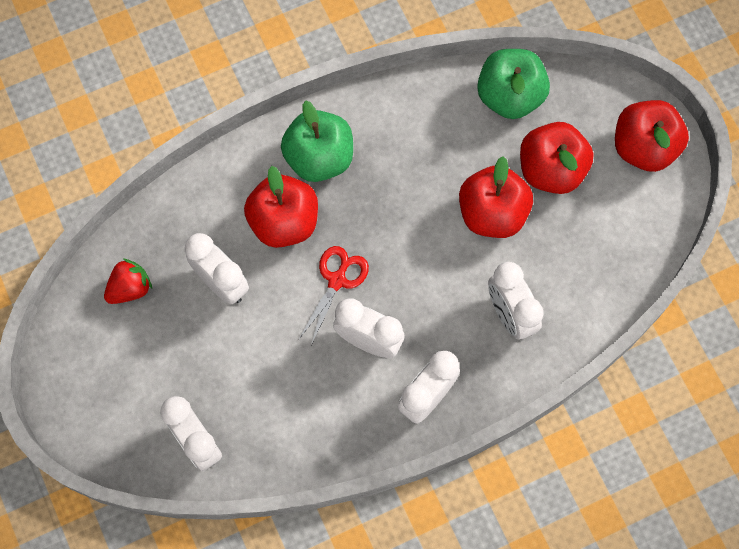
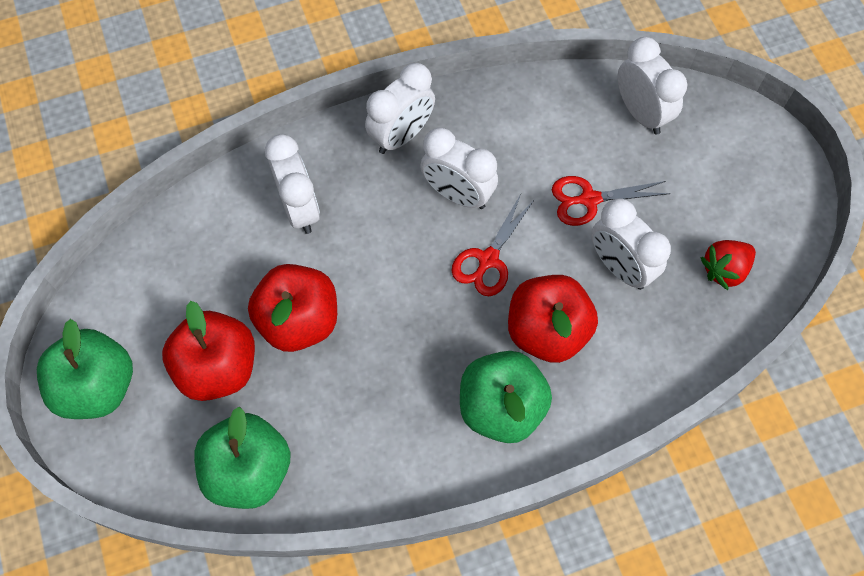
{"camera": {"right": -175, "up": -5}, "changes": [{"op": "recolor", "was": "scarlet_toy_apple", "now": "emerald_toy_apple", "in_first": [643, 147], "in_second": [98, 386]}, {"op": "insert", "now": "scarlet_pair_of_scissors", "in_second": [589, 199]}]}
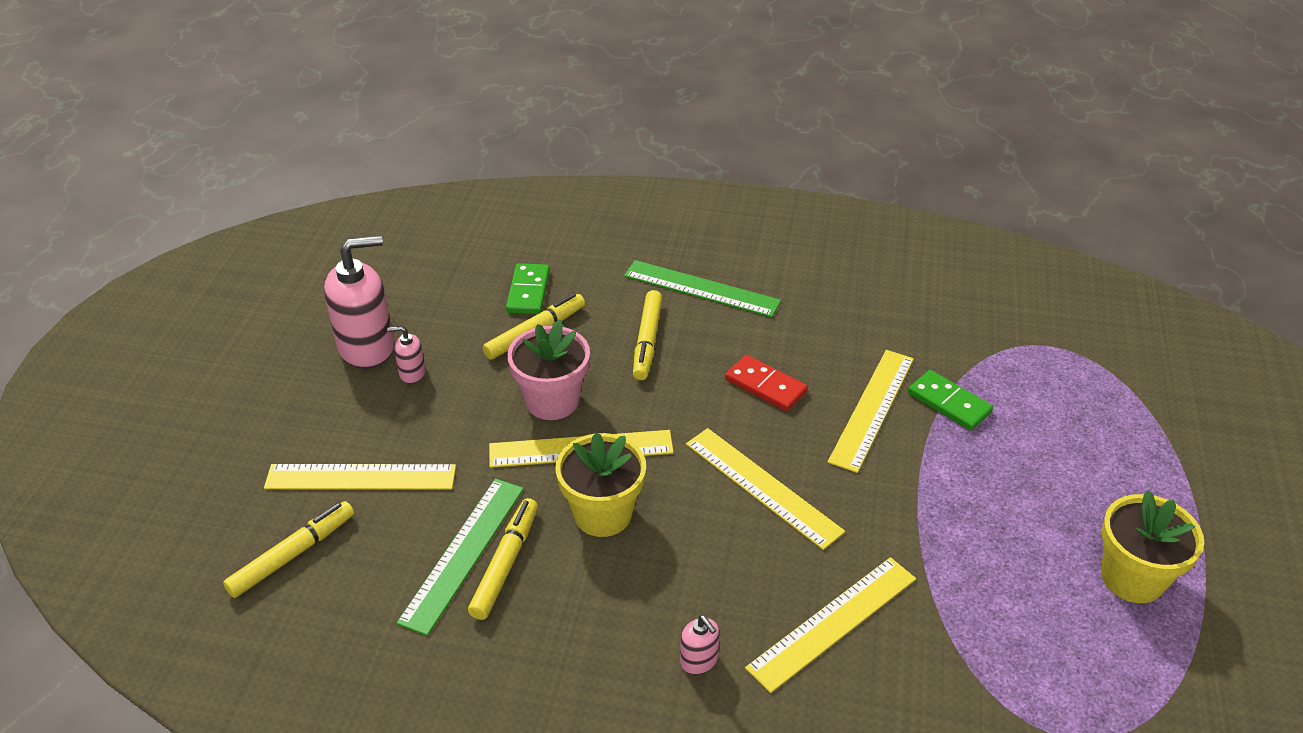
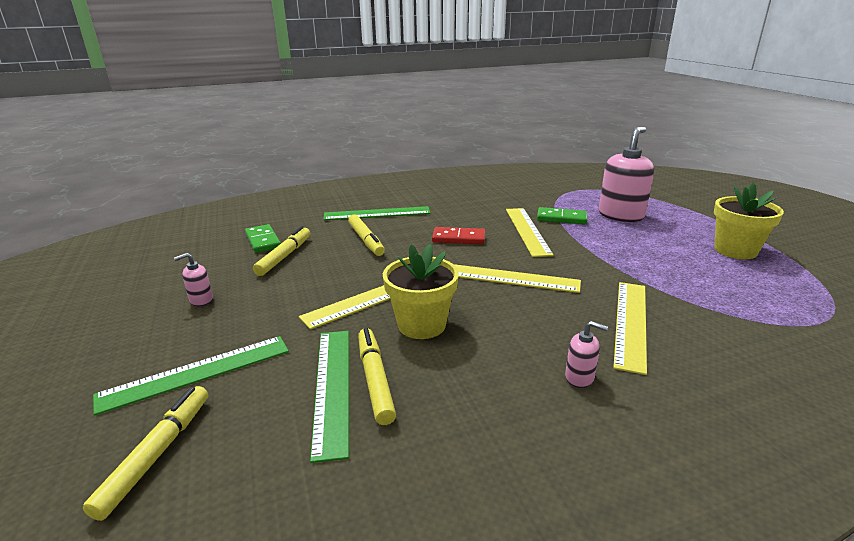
{"camera": {"right": -30, "up": -15}, "changes": [{"op": "move", "was": "rose-pink_soap_pump", "in_first": [367, 348], "in_second": [621, 215]}, {"op": "delete", "was": "rose-pink_potted_plant", "in_first": [552, 401]}, {"op": "recolor", "was": "bright_yellow_measuring_stick", "now": "emerald_measuring_stick", "in_first": [361, 477], "in_second": [196, 373]}]}
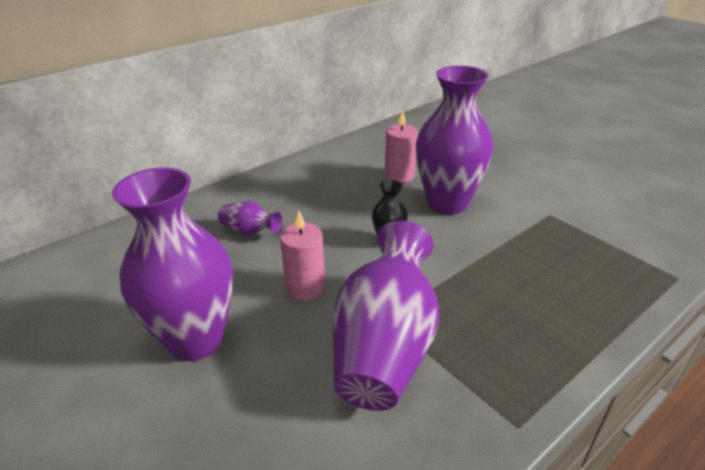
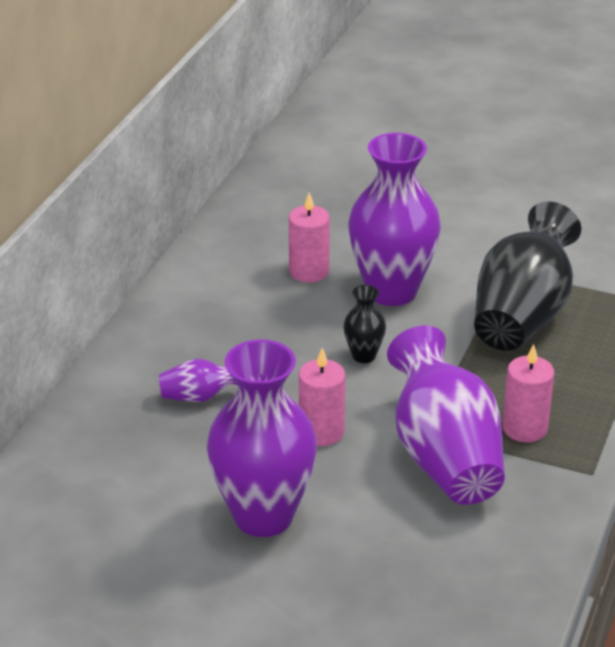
{"camera": {"right": -30, "up": 0}, "changes": [{"op": "insert", "now": "ebony_vase", "in_second": [522, 315]}, {"op": "insert", "now": "rose-pink_pillar_candle", "in_second": [524, 428]}]}
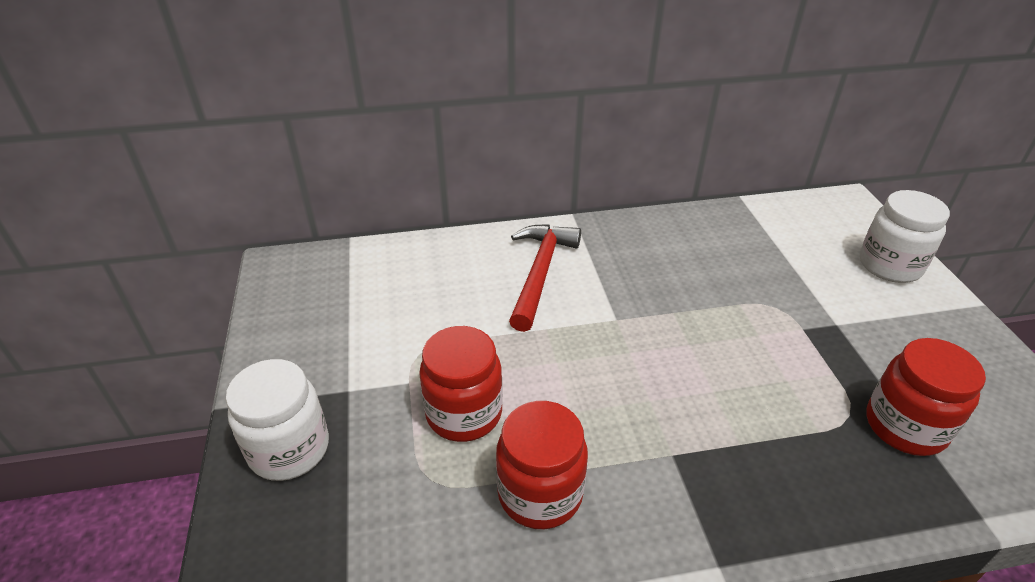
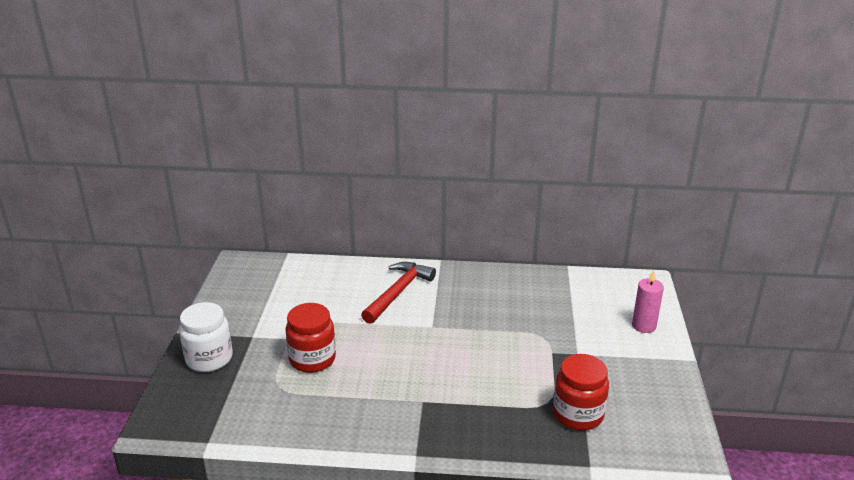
{"camera": {"right": 15, "up": -10}, "changes": [{"op": "replace", "was": "white_preserve_jar", "now": "rose-pink_pillar_candle", "in_first": [889, 265], "in_second": [644, 326]}, {"op": "delete", "was": "scarlet_preserve_jar", "in_first": [540, 493]}]}
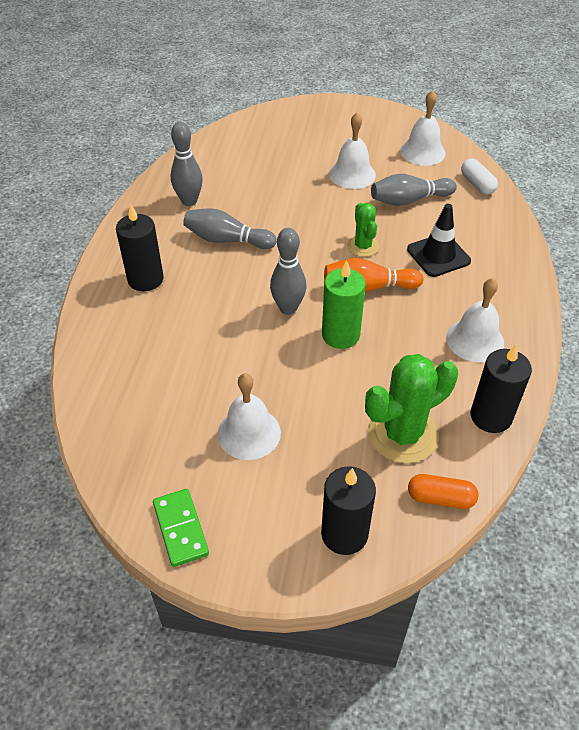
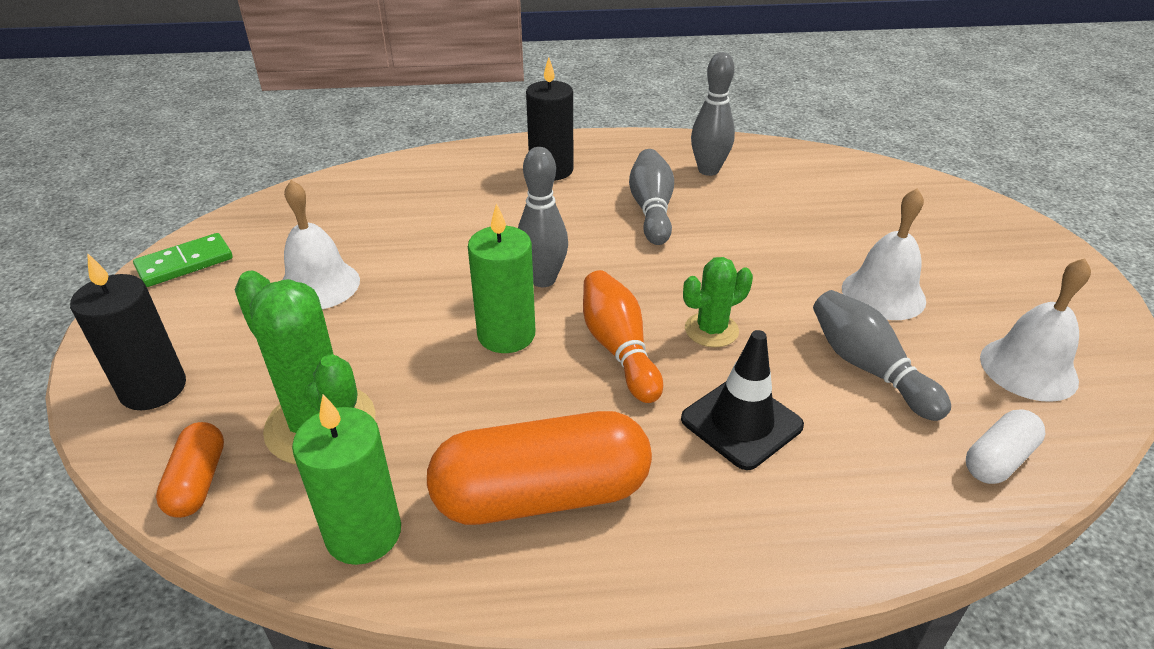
{"camera": {"right": 75, "up": -10}, "changes": [{"op": "replace", "was": "white_hand_bell", "now": "orange-coloured_capsule", "in_first": [475, 340], "in_second": [542, 495]}, {"op": "recolor", "was": "ebony_pillar_candle", "now": "emerald_pillar_candle", "in_first": [491, 416], "in_second": [363, 533]}]}
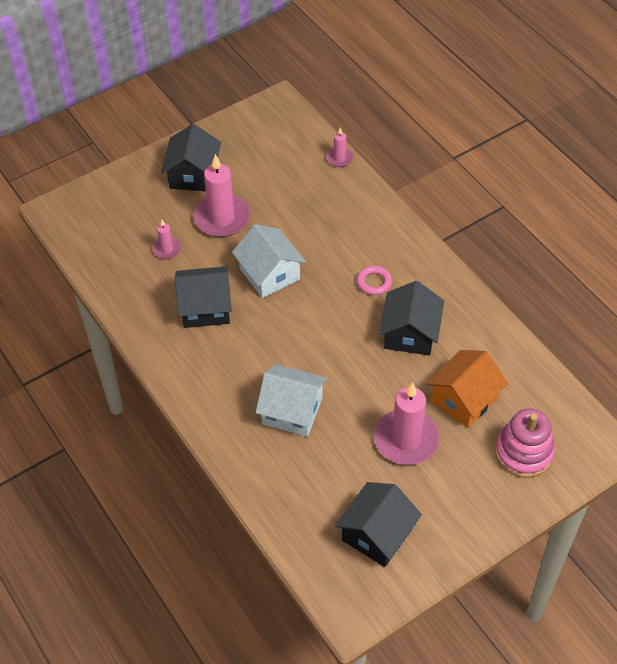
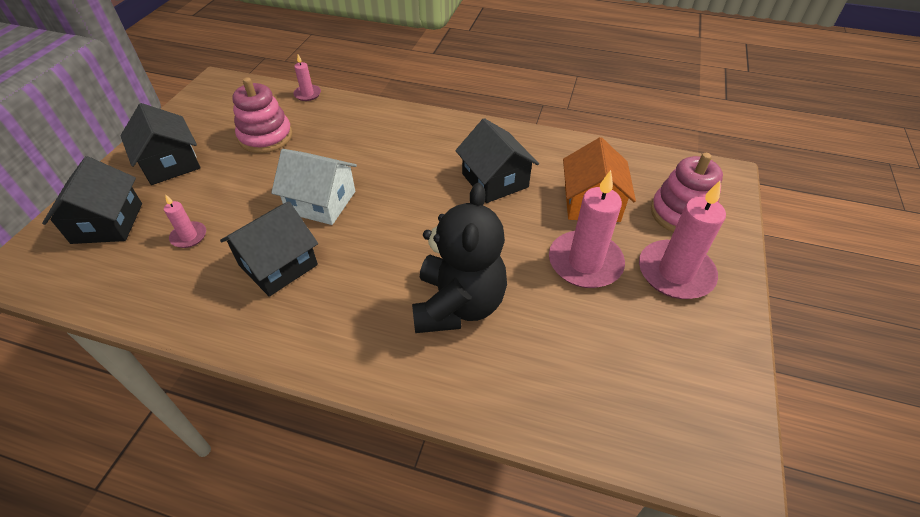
{"camera": {"right": -40, "up": -5}, "changes": [{"op": "move", "was": "rose-pink_pillar_candle", "in_first": [222, 218], "in_second": [675, 272]}, {"op": "delete", "was": "rose-pink_torus", "in_first": [374, 282]}, {"op": "replace", "was": "white_house", "now": "ebony_teddy_bear", "in_first": [292, 411], "in_second": [458, 305]}, {"op": "move", "was": "ebony_house", "in_first": [377, 534], "in_second": [107, 223]}, {"op": "insert", "now": "rose-pink_ring_stacker", "in_second": [265, 137]}]}
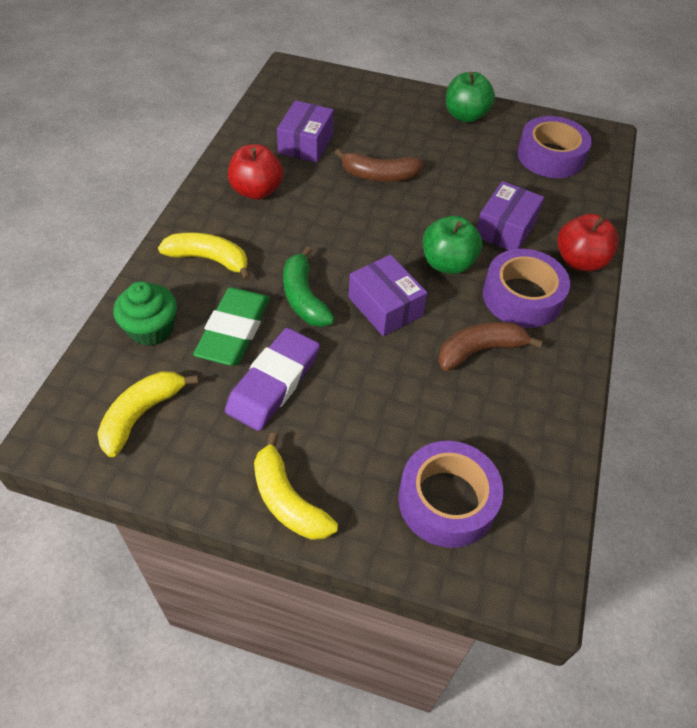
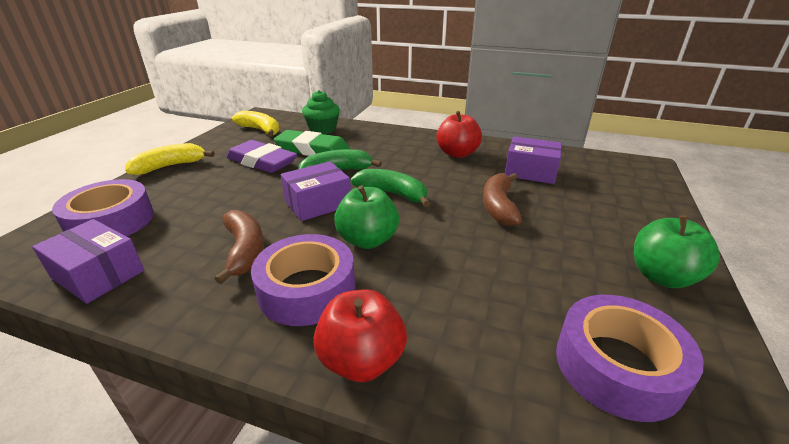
{"camera": {"right": 95, "up": -20}, "changes": [{"op": "move", "was": "purple_box", "in_first": [505, 229], "in_second": [98, 274]}, {"op": "delete", "was": "bright_yellow_banana_fruit", "in_first": [209, 259]}, {"op": "insert", "now": "emerald_banana_fruit", "in_second": [392, 194]}]}
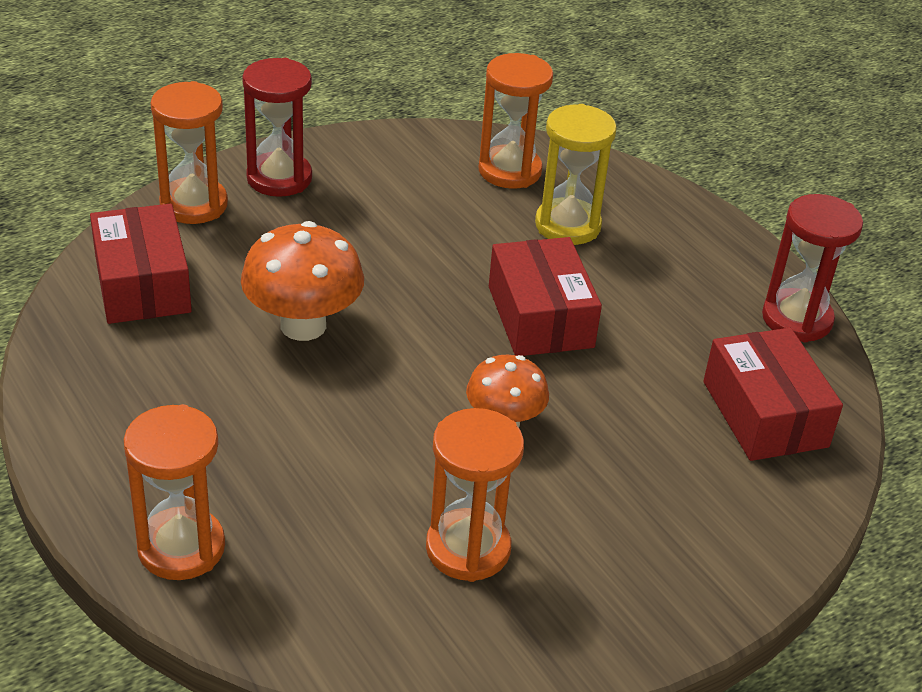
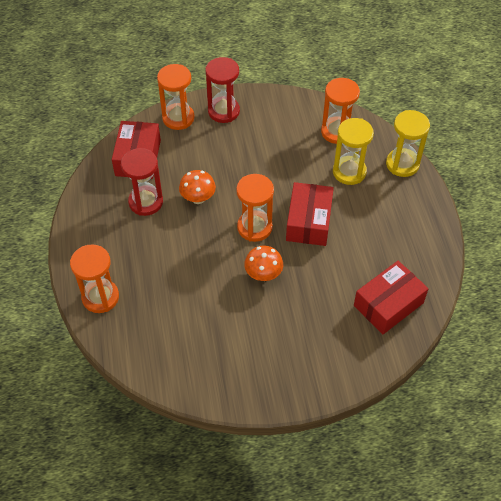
{"camera": {"right": 25, "up": 15}, "changes": [{"op": "move", "was": "scarlet_sand_timer", "in_first": [796, 319], "in_second": [146, 202]}, {"op": "resize", "was": "orange-coloured_toadstool", "in_first": [303, 325], "in_second": [198, 198], "ratio": 0.64}, {"op": "rotate", "was": "scarlet_box", "in_first": [765, 414], "in_second": [388, 304], "clockwise": 45}, {"op": "move", "was": "orange-coloured_sand_timer", "in_first": [468, 548], "in_second": [254, 227]}, {"op": "insert", "now": "bright_yellow_sand_timer", "in_second": [402, 164]}]}
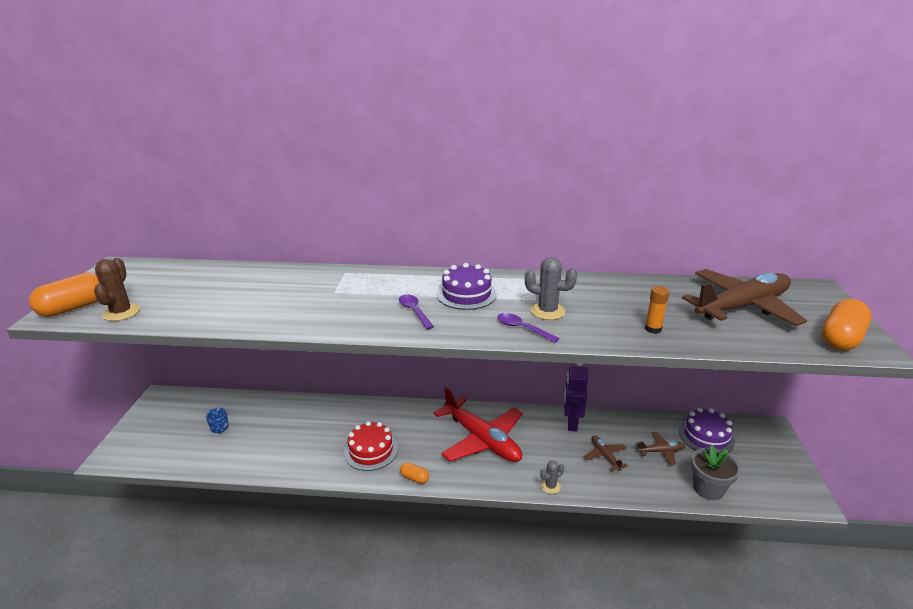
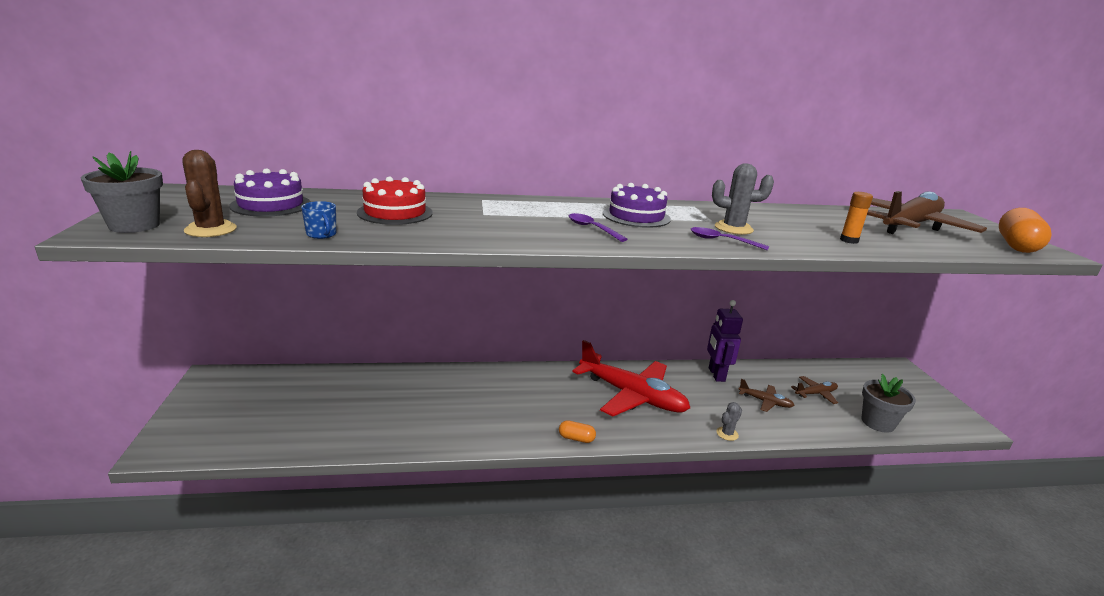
{"camera": {"right": -15, "up": -5}, "changes": [{"op": "replace", "was": "orange-coloured_capsule", "now": "gray_potted_plant", "in_first": [74, 308], "in_second": [134, 225]}, {"op": "move", "was": "blue_coffee_mug", "in_first": [219, 428], "in_second": [321, 234]}, {"op": "move", "was": "purple_gateau", "in_first": [706, 436], "in_second": [271, 205]}, {"op": "move", "was": "scarlet_gateau", "in_first": [371, 451], "in_second": [395, 213]}, {"op": "rotate", "was": "dark_brown_aeroplane", "in_first": [605, 456], "in_second": [765, 402], "clockwise": 150}]}
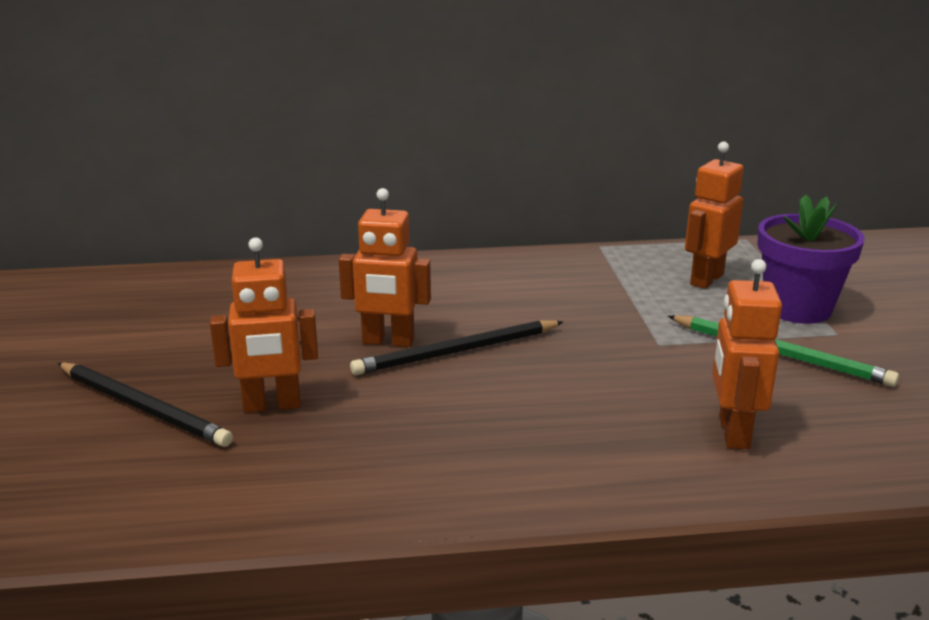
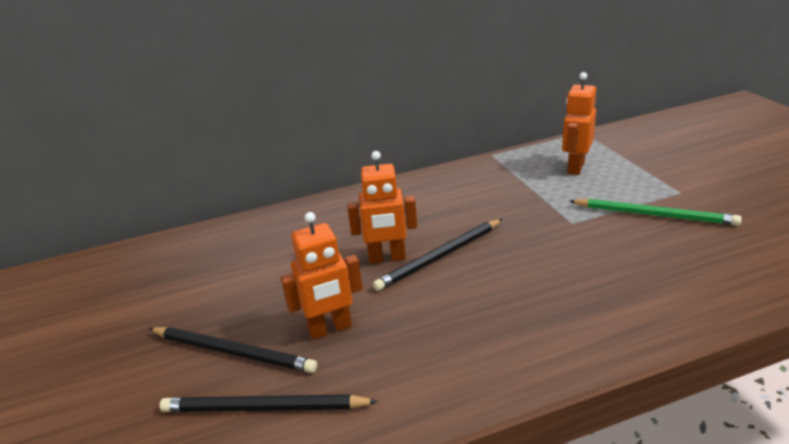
{"camera": {"right": -10, "up": 5}, "changes": [{"op": "delete", "was": "purple_potted_plant", "in_first": [797, 308]}, {"op": "delete", "was": "orange-coloured_toy_robot", "in_first": [733, 432]}, {"op": "insert", "now": "ebony_lead_pencil", "in_second": [264, 408]}]}
